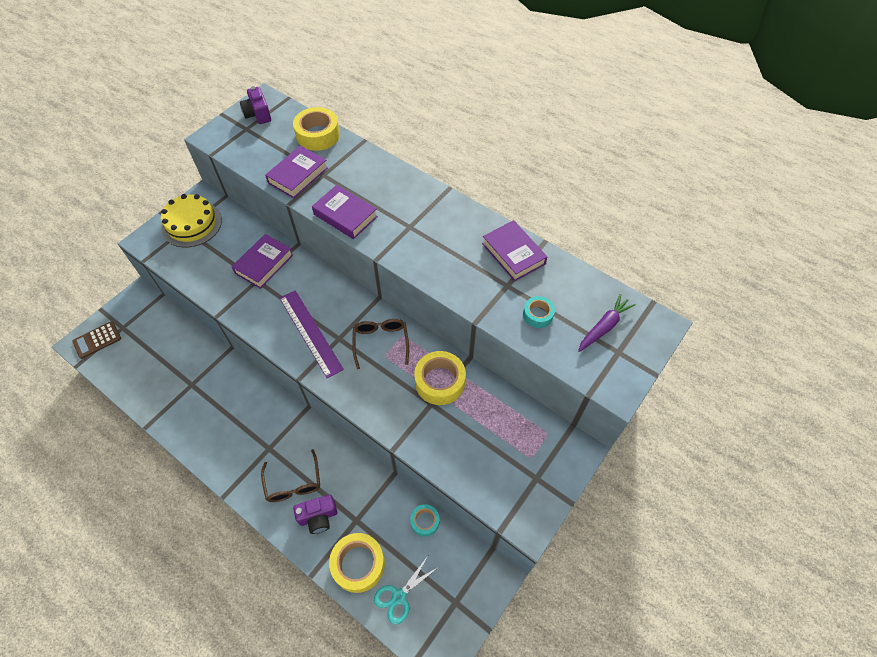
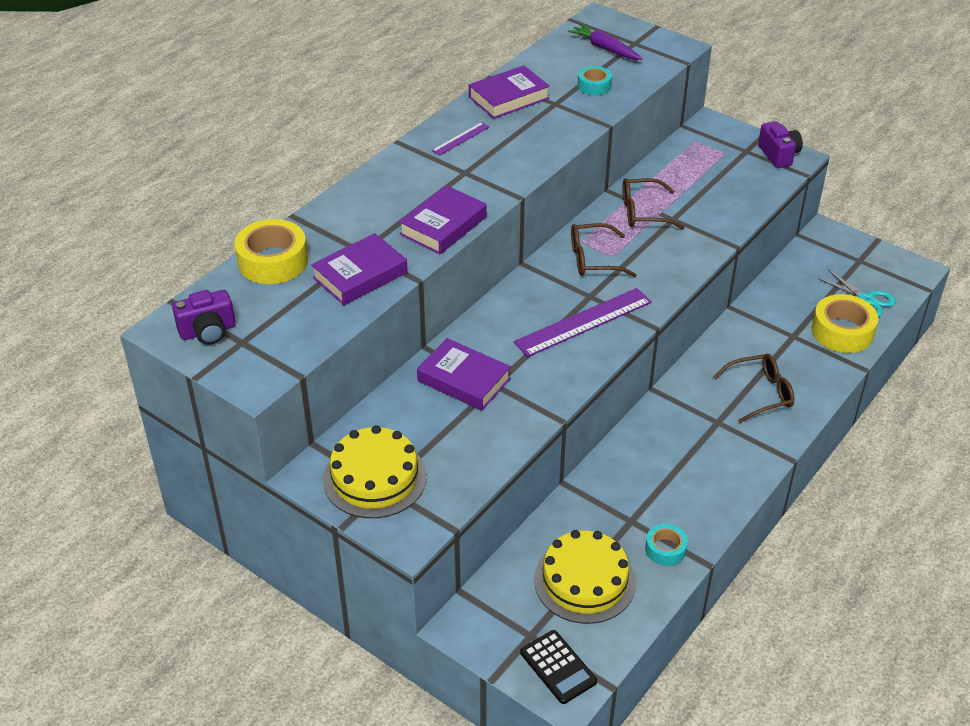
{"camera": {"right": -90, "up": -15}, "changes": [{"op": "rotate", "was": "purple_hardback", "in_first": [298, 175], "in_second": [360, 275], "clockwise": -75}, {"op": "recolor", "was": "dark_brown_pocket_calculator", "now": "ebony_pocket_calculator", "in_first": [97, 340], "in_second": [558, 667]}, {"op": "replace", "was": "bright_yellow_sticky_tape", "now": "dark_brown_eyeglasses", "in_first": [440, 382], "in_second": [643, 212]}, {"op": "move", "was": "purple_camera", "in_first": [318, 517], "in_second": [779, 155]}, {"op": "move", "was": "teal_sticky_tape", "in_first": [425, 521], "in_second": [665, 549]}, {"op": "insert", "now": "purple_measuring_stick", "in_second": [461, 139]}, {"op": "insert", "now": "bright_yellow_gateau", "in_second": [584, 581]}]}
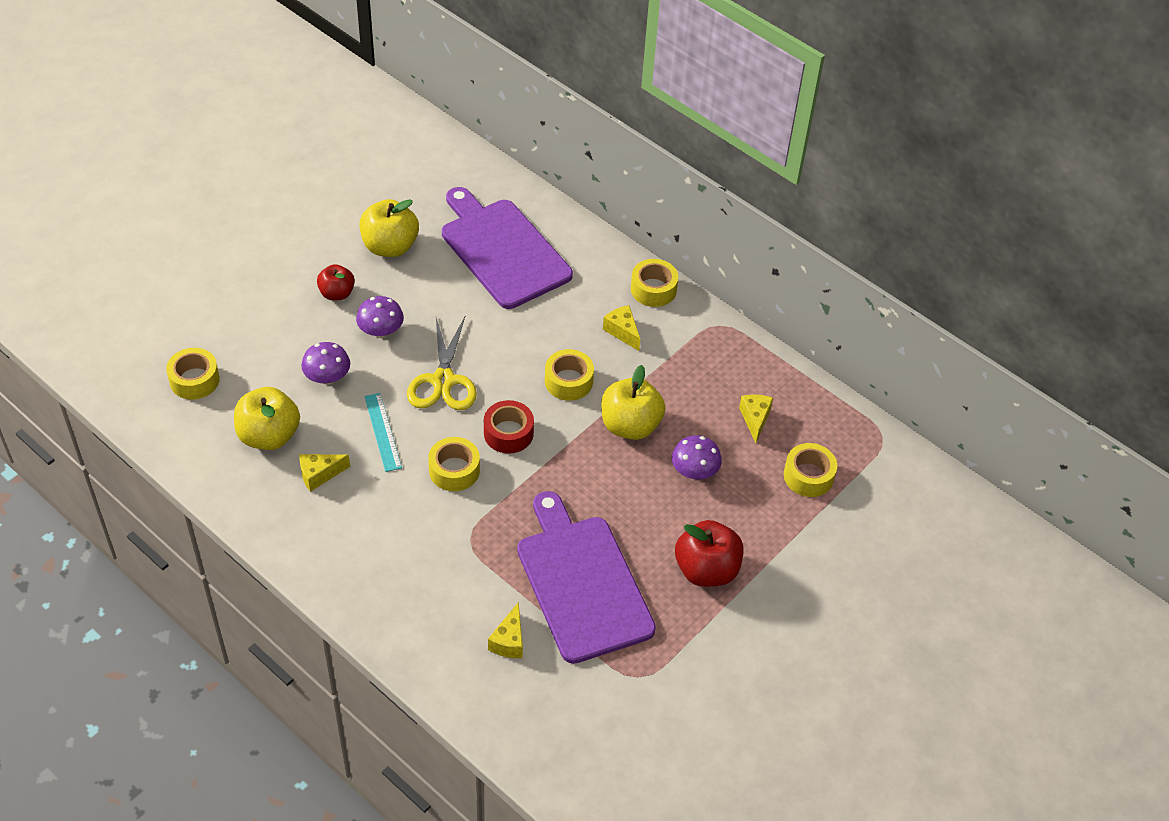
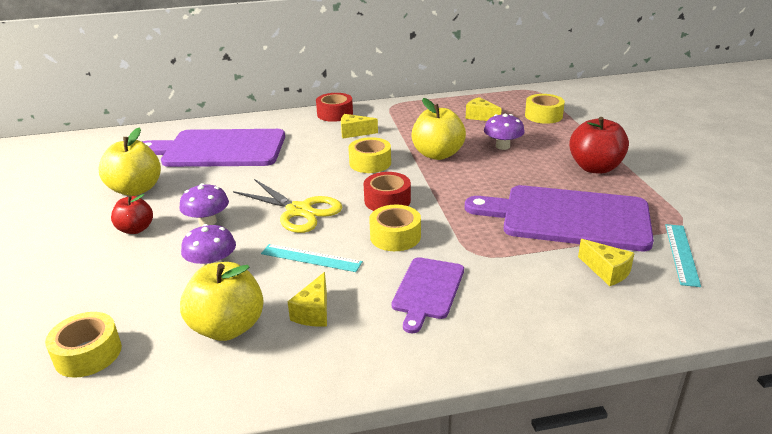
{"camera": {"right": -50, "up": -20}, "changes": [{"op": "recolor", "was": "bright_yellow_sticky_tape", "now": "scarlet_sticky_tape", "in_first": [653, 289], "in_second": [335, 114]}, {"op": "insert", "now": "teal_measuring_stick", "in_second": [682, 254]}, {"op": "insert", "now": "purple_chopping_board", "in_second": [427, 290]}]}
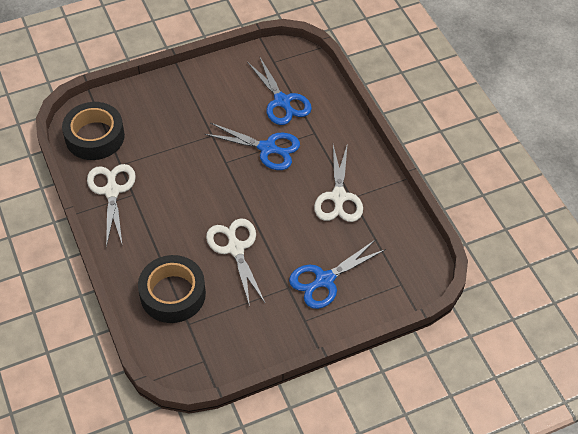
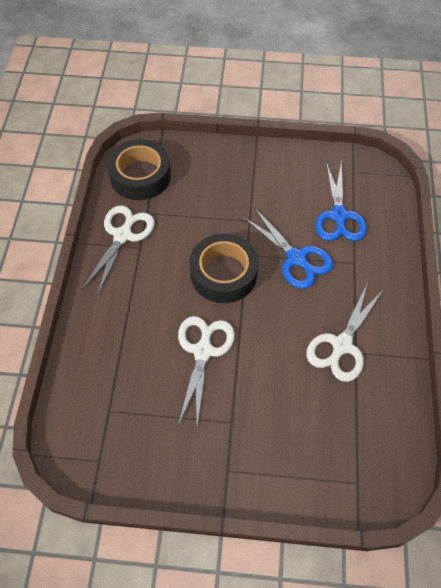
{"camera": {"right": 30, "up": 5}, "changes": [{"op": "delete", "was": "blue_pair_of_scissors", "in_first": [324, 280]}, {"op": "move", "was": "ebony_sticky_tape", "in_first": [173, 294], "in_second": [223, 273]}]}
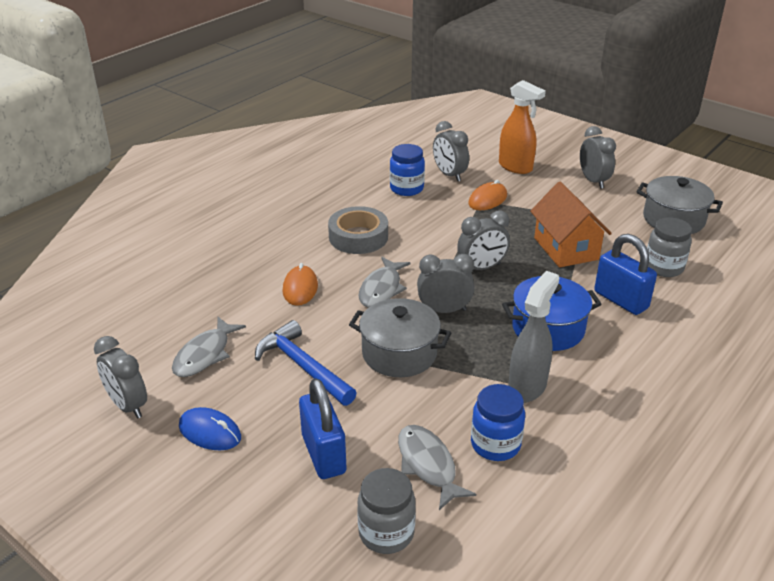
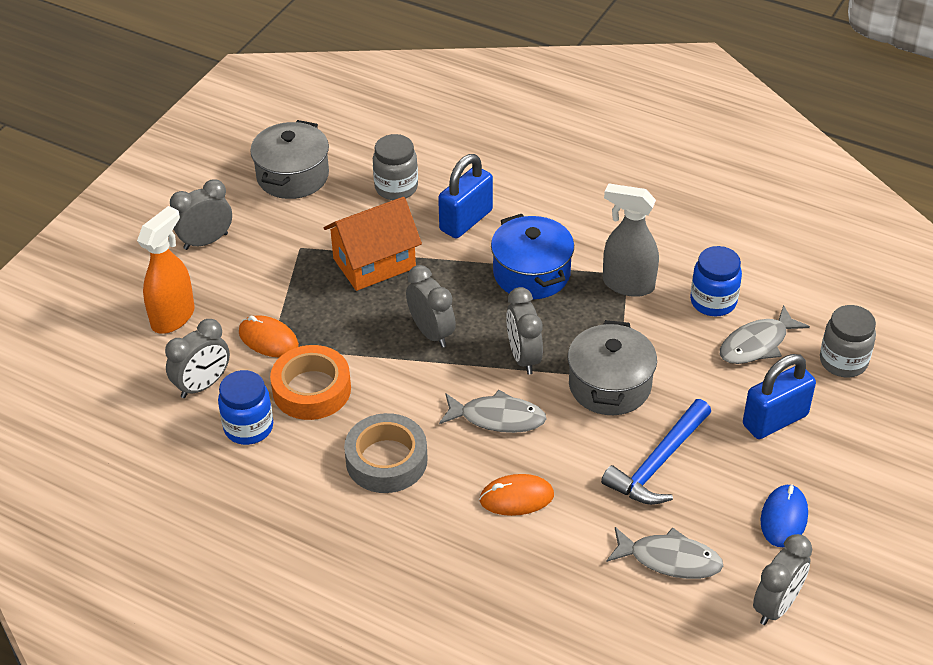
{"camera": {"right": -100, "up": 10}, "changes": [{"op": "insert", "now": "orange-coloured_sticky_tape", "in_second": [311, 389]}]}
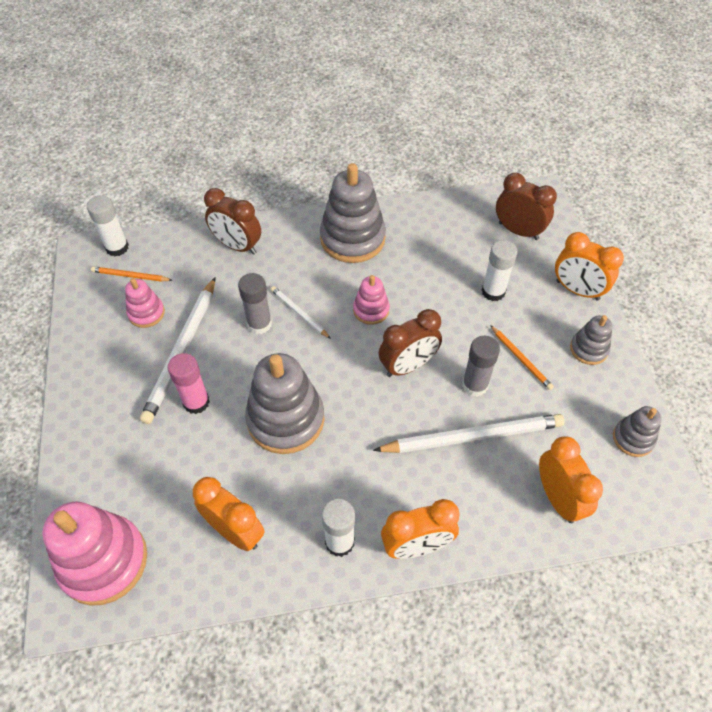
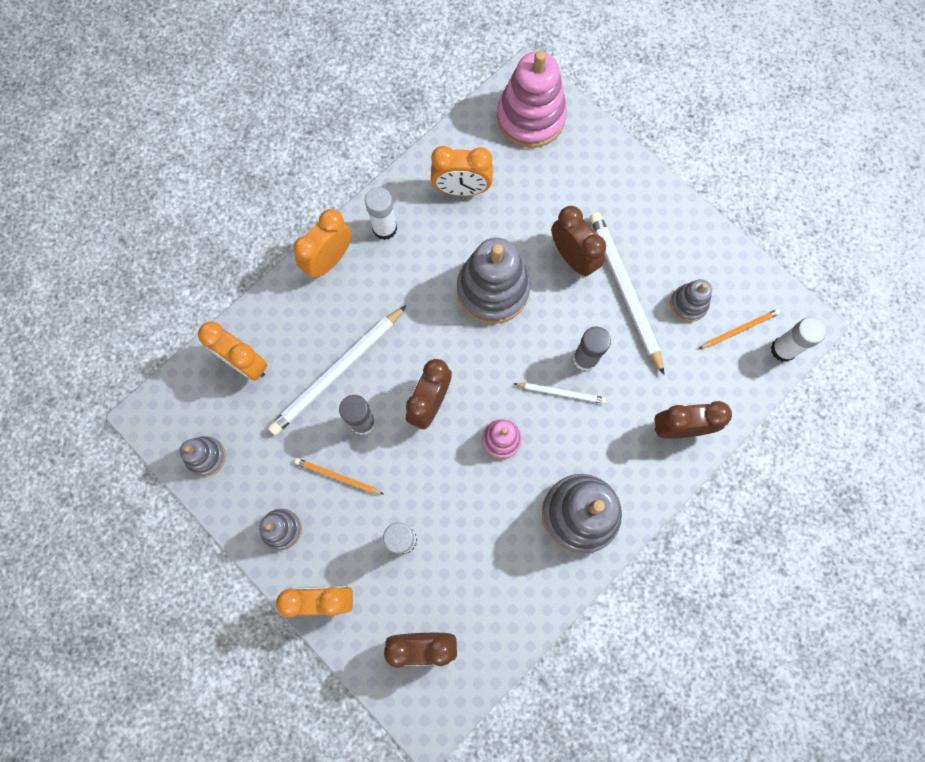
{"camera": {"right": 145, "up": 20}, "changes": [{"op": "recolor", "was": "rose-pink_ring_stacker", "now": "gray_ring_stacker", "in_first": [146, 313], "in_second": [688, 304]}, {"op": "replace", "was": "rose-pink_stick_of_glue", "now": "dark_brown_bedside_clock", "in_first": [196, 402], "in_second": [573, 257]}]}
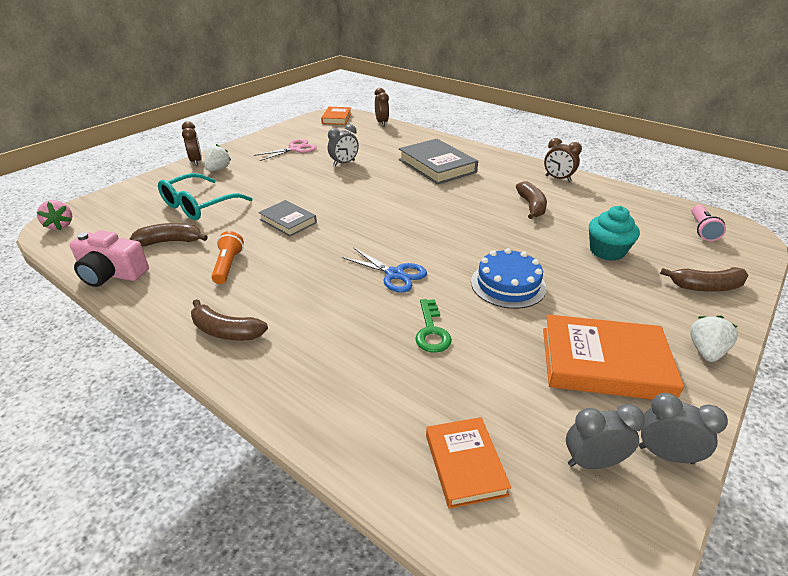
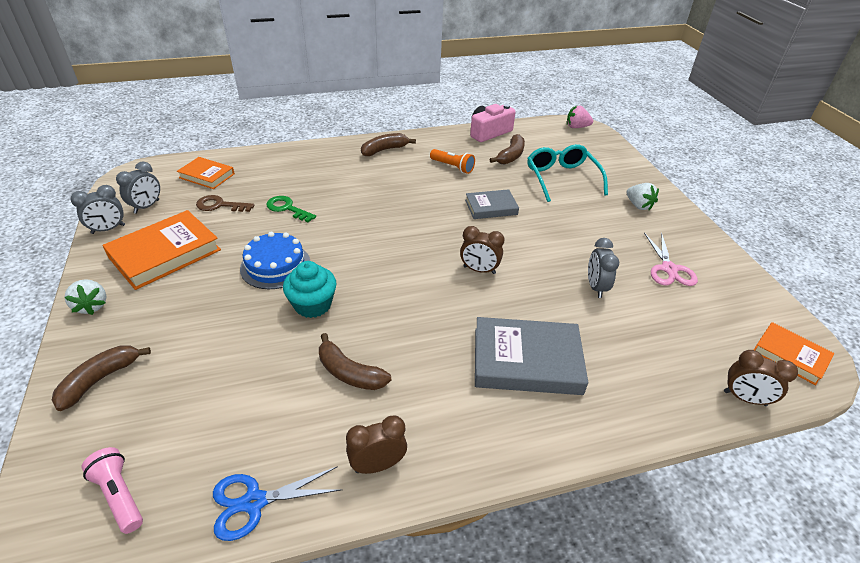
{"camera": {"right": 125, "up": 5}, "changes": [{"op": "move", "was": "dark_brown_bedside_clock", "in_first": [196, 161], "in_second": [479, 270]}, {"op": "move", "was": "teal_fairy_cake", "in_first": [607, 251], "in_second": [313, 305]}, {"op": "move", "was": "blue_pair_of_scissors", "in_first": [395, 274], "in_second": [254, 502]}, {"op": "insert", "now": "dark_brown_door_key", "in_second": [220, 205]}]}
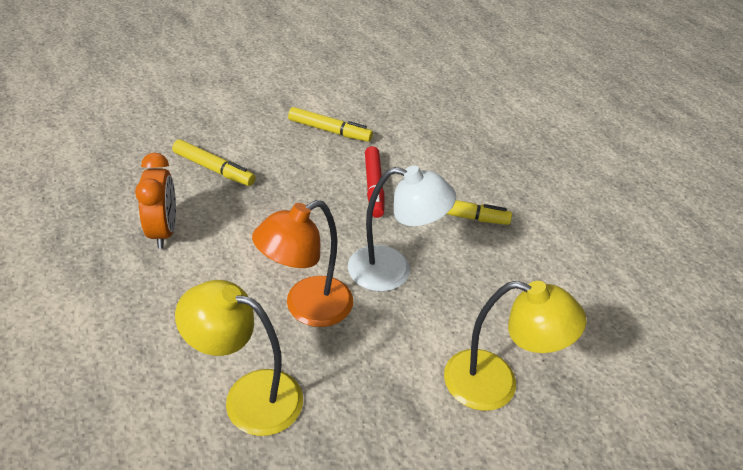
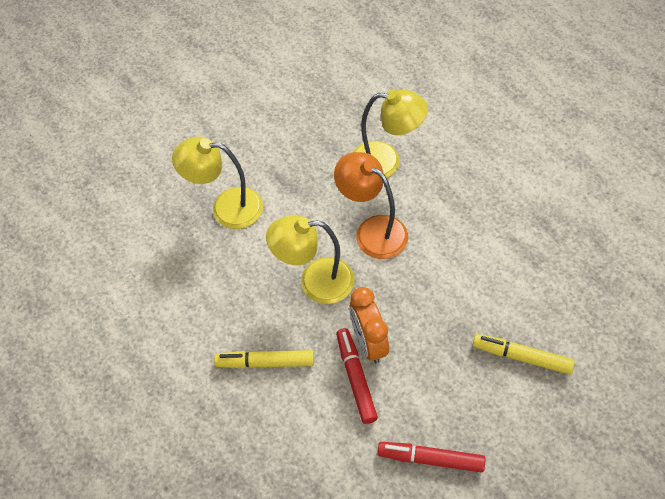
{"camera": {"right": 175, "up": 15}, "changes": [{"op": "recolor", "was": "bright_yellow_marker", "now": "scarlet_marker", "in_first": [329, 131], "in_second": [430, 459]}, {"op": "move", "was": "orange-coloured_bedside_clock", "in_first": [164, 231], "in_second": [368, 342]}, {"op": "recolor", "was": "white_desk_lamp", "now": "bright_yellow_desk_lamp", "in_first": [393, 270], "in_second": [315, 281]}, {"op": "rotate", "was": "orange-coloured_desk_lamp", "in_first": [307, 308], "in_second": [372, 230], "clockwise": -90}]}
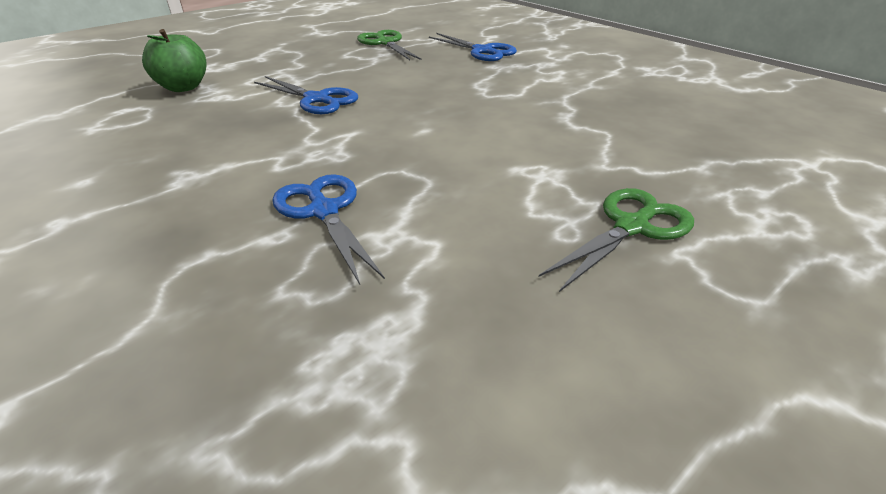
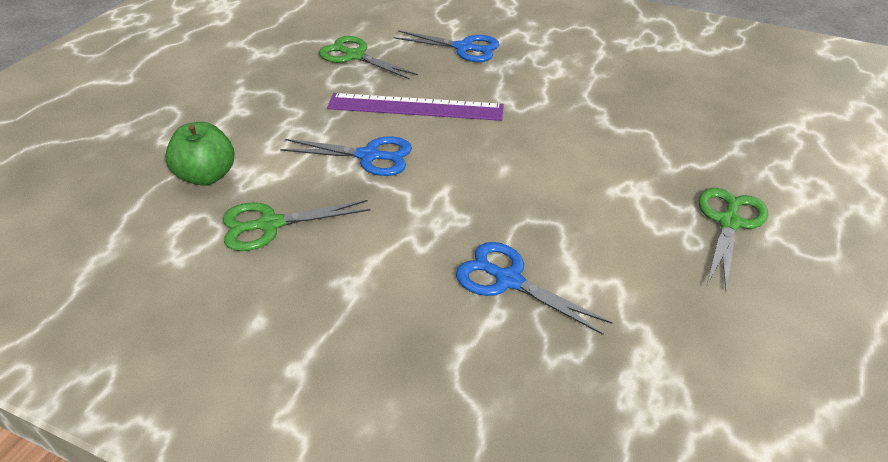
{"camera": {"right": -25, "up": 5}, "changes": [{"op": "insert", "now": "purple_measuring_stick", "in_second": [415, 107]}, {"op": "insert", "now": "emerald_pair_of_scissors", "in_second": [270, 225]}]}
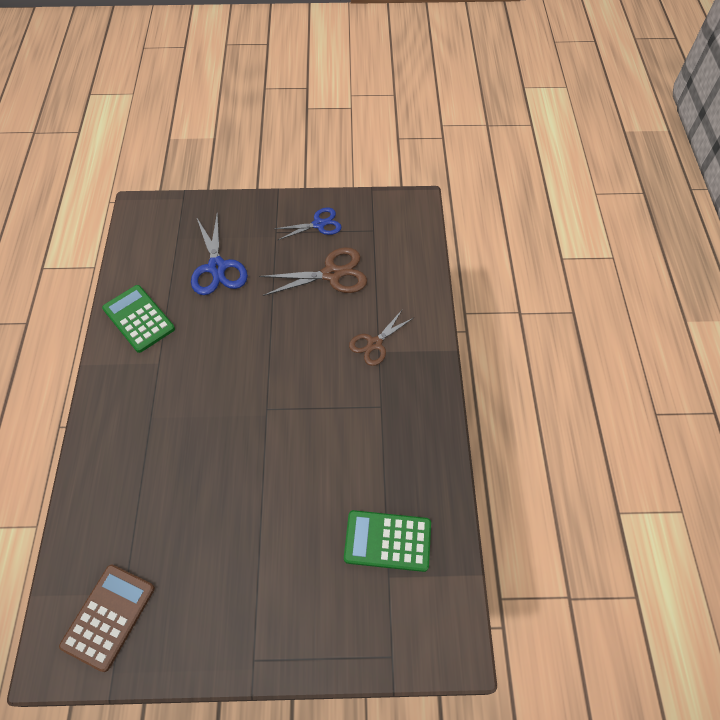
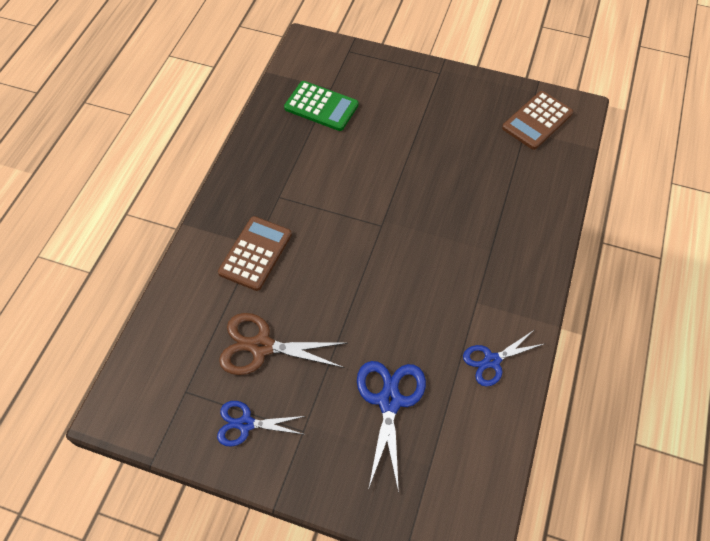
{"camera": {"right": -160, "up": 0}, "changes": [{"op": "replace", "was": "emerald_pocket_calculator", "now": "blue_pair_of_scissors", "in_first": [138, 319], "in_second": [492, 361]}, {"op": "replace", "was": "dark_brown_pair_of_scissors", "now": "dark_brown_pocket_calculator", "in_first": [374, 344], "in_second": [255, 253]}]}
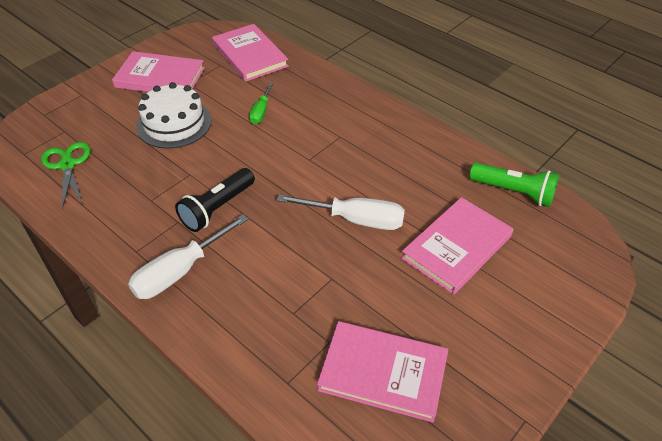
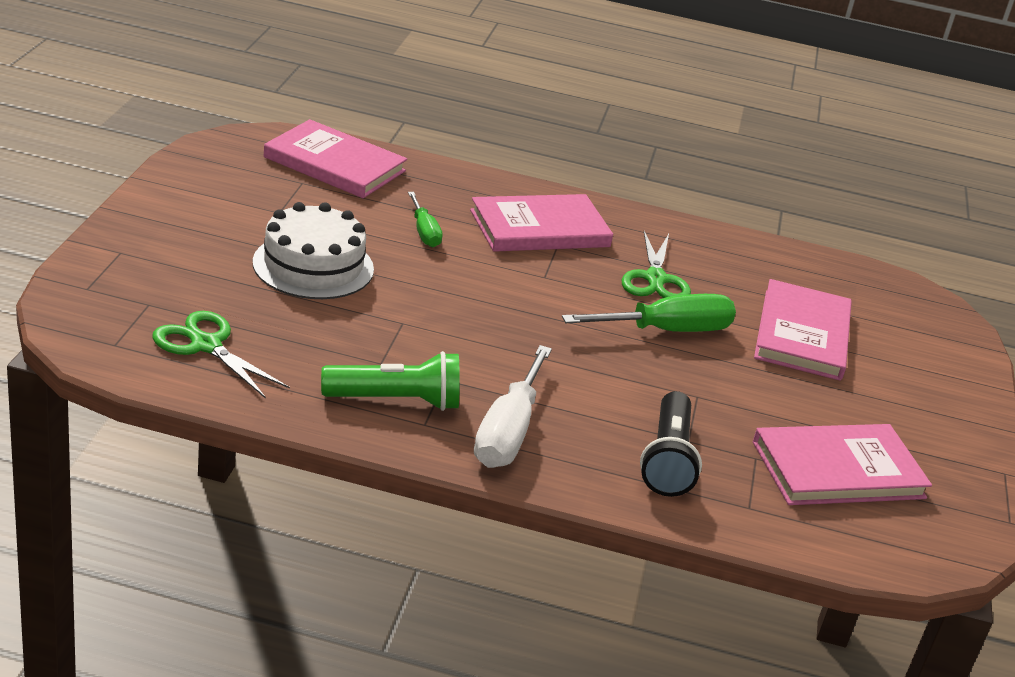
{"camera": {"right": -35, "up": -15}, "changes": [{"op": "move", "was": "rose-pink_hardback", "in_first": [160, 77], "in_second": [539, 228]}, {"op": "move", "was": "emerald_pocket_torch", "in_first": [514, 192], "in_second": [396, 400]}, {"op": "move", "was": "ebony_pocket_torch", "in_first": [217, 208], "in_second": [667, 460]}, {"op": "recolor", "was": "white_flat_screwdriver", "now": "emerald_flat_screwdriver", "in_first": [356, 220], "in_second": [666, 331]}, {"op": "insert", "now": "emerald_pair_of_scissors", "in_second": [655, 279]}]}
